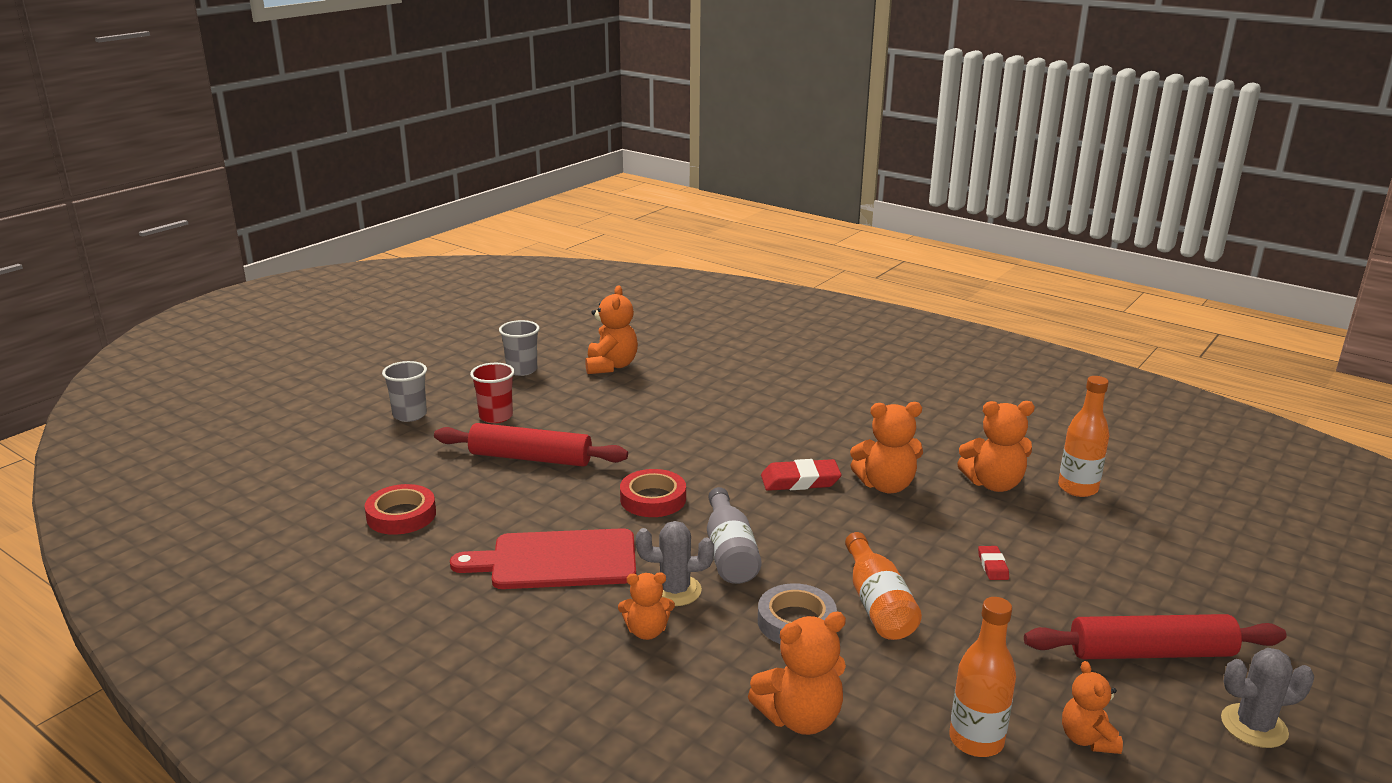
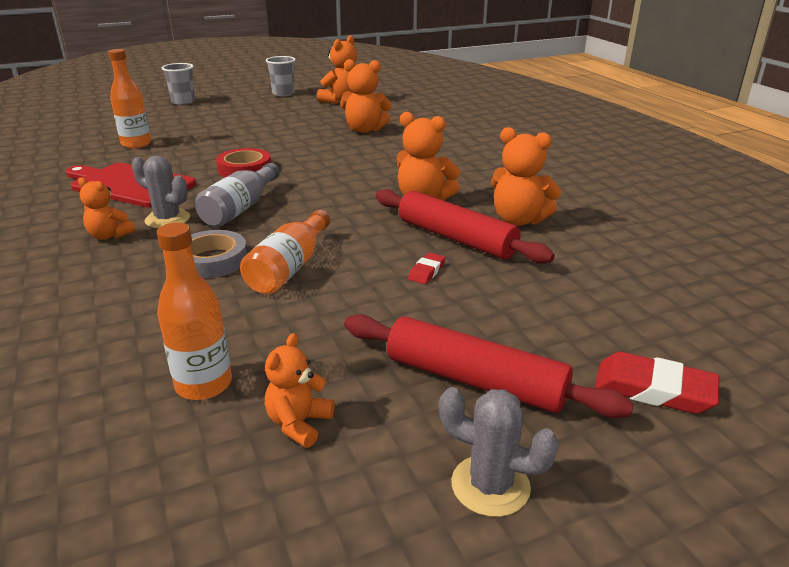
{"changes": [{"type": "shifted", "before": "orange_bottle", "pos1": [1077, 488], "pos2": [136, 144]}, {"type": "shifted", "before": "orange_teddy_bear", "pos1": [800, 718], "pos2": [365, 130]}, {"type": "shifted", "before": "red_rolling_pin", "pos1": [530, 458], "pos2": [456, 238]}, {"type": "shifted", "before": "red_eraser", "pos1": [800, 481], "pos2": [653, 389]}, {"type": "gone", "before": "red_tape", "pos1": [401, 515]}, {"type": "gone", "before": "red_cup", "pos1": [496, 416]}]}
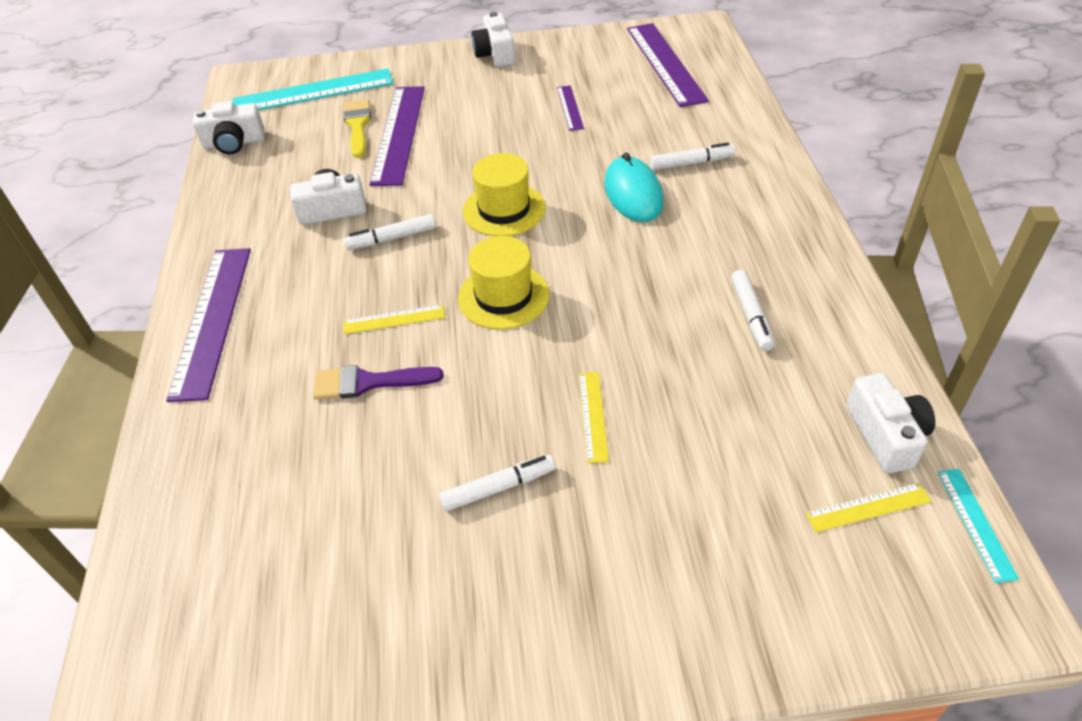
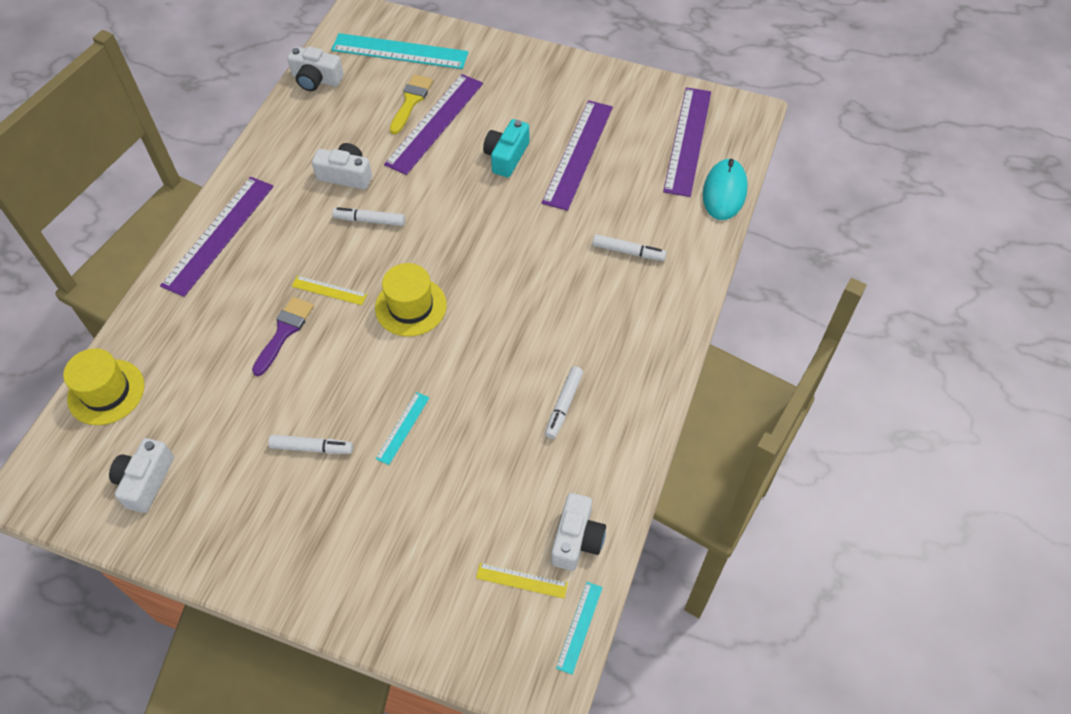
{"changes": [{"type": "shifted", "before": "yellow_hat", "pos1": [504, 210], "pos2": [106, 392]}, {"type": "shifted", "before": "white_camera", "pos1": [495, 54], "pos2": [145, 481]}, {"type": "rotated", "before": "purple_brush", "pos1": [369, 382], "pos2": [284, 332], "turn": 90}, {"type": "repainted", "before": "yellow_ruler", "after": "turquoise_ruler", "pos1": [592, 416], "pos2": [402, 427]}, {"type": "new", "after": "turquoise_camera", "pos2": [506, 156]}, {"type": "scaled", "before": "purple_ruler", "pos1": [569, 108], "pos2": [578, 154], "scale": 2.1}, {"type": "shifted", "before": "turquoise_mouse", "pos1": [633, 193], "pos2": [724, 192]}]}
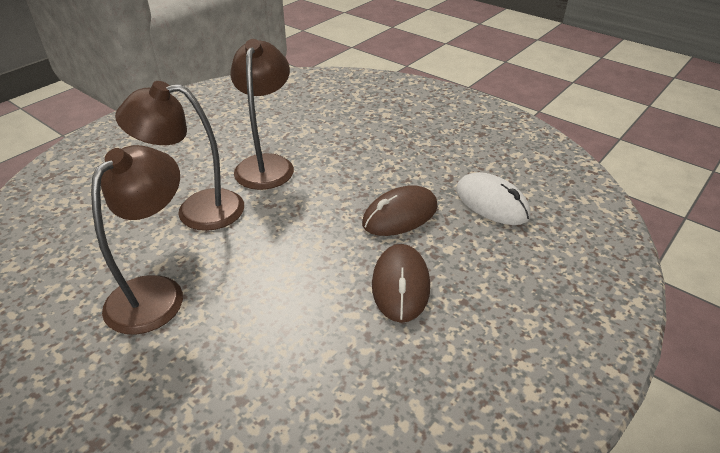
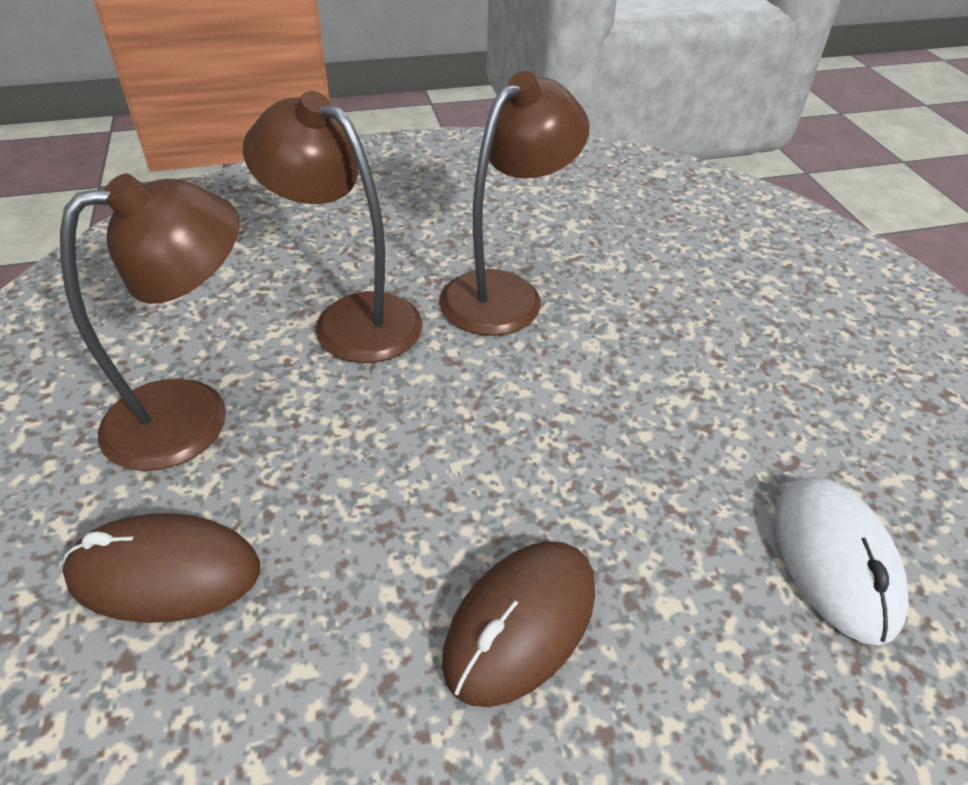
{"changes": [{"type": "shifted", "before": "brown_mouse", "pos1": [400, 215], "pos2": [165, 572]}]}
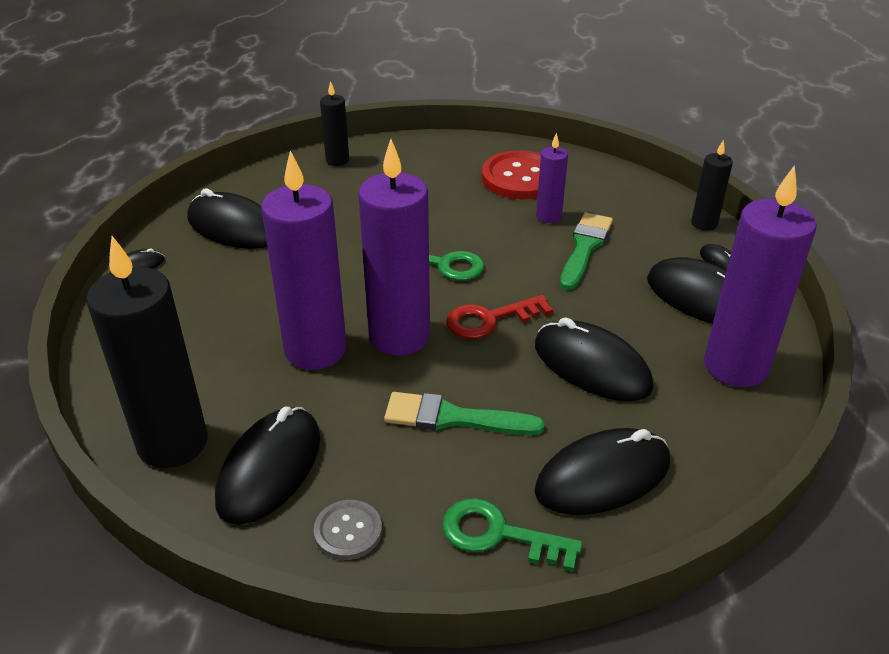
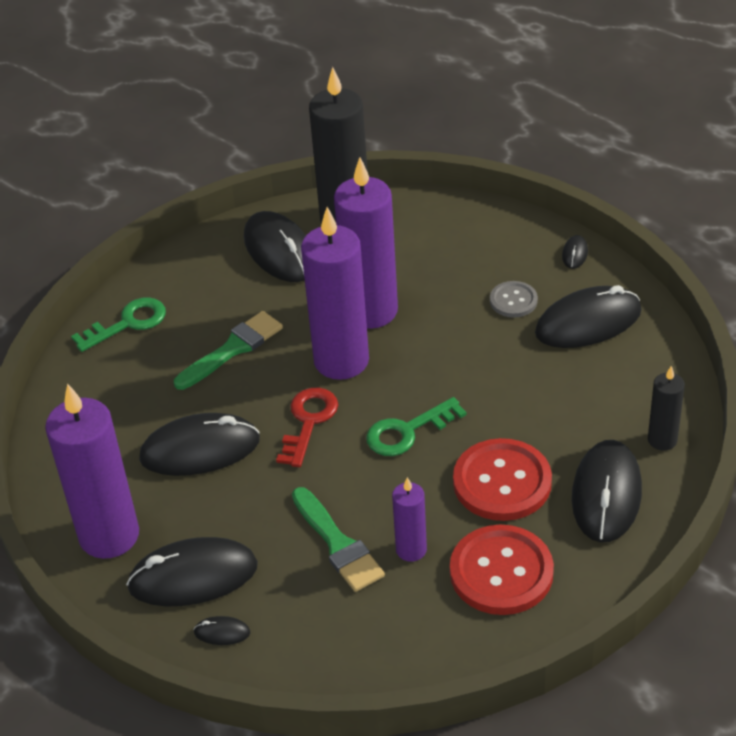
{"changes": [{"type": "new", "after": "red_button", "pos2": [502, 482]}, {"type": "shifted", "before": "grey_button", "pos1": [348, 531], "pos2": [513, 301]}, {"type": "shifted", "before": "black_mouse", "pos1": [603, 477], "pos2": [606, 494]}, {"type": "gone", "before": "black_candle", "pos1": [704, 223]}]}
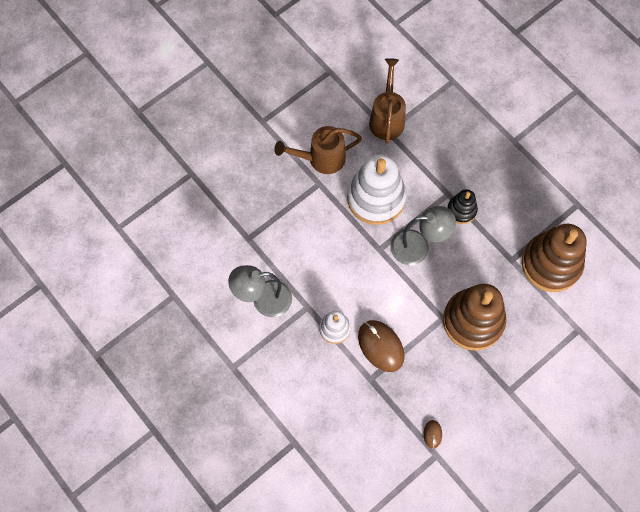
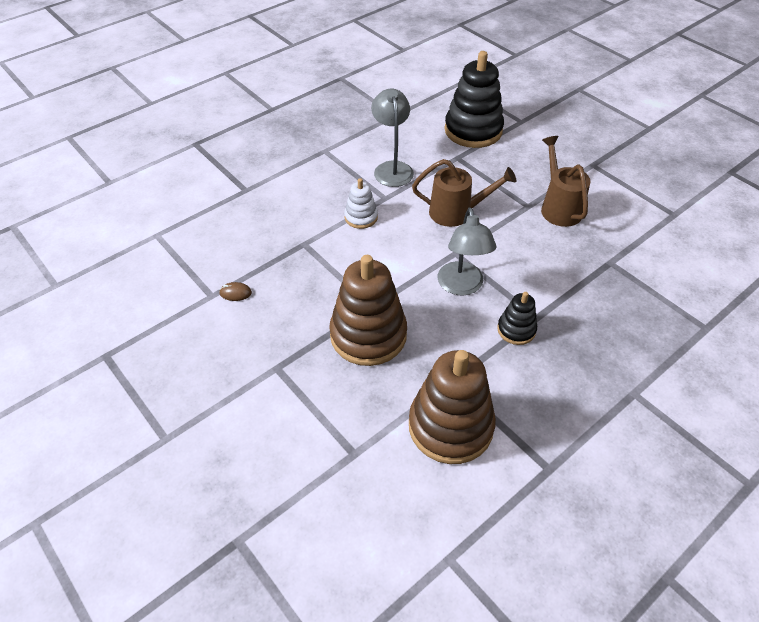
{"changes": [{"type": "shifted", "before": "brown_watering_can", "pos1": [387, 118], "pos2": [457, 212]}, {"type": "new", "after": "black_stacking_toy", "pos2": [473, 130]}, {"type": "gone", "before": "white_stacking_toy", "pos1": [376, 198]}, {"type": "gone", "before": "brown_mouse", "pos1": [380, 346]}]}
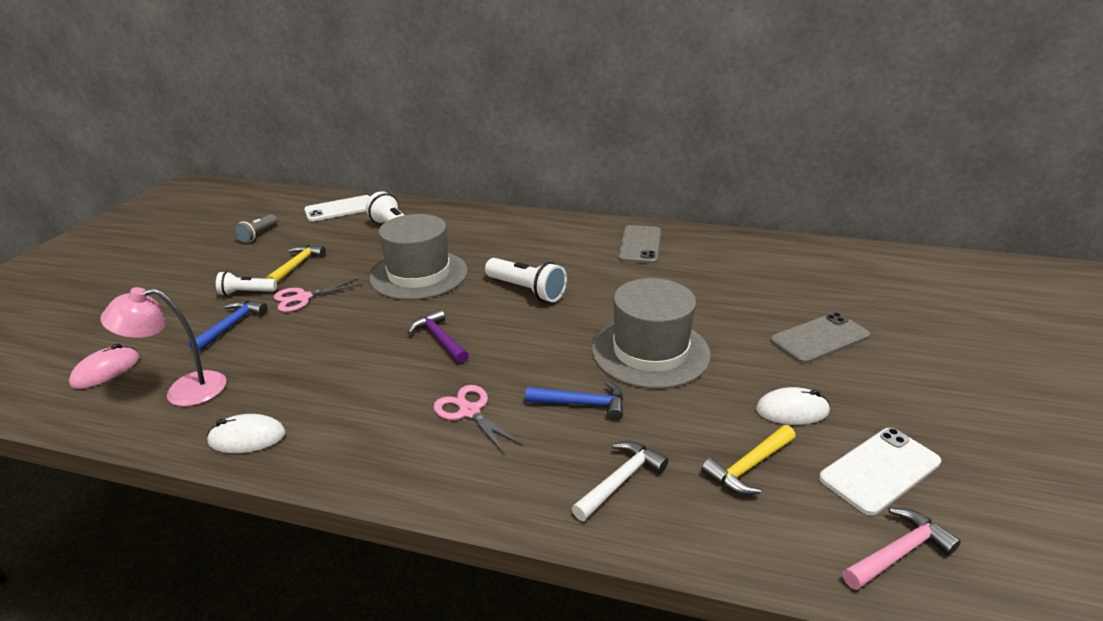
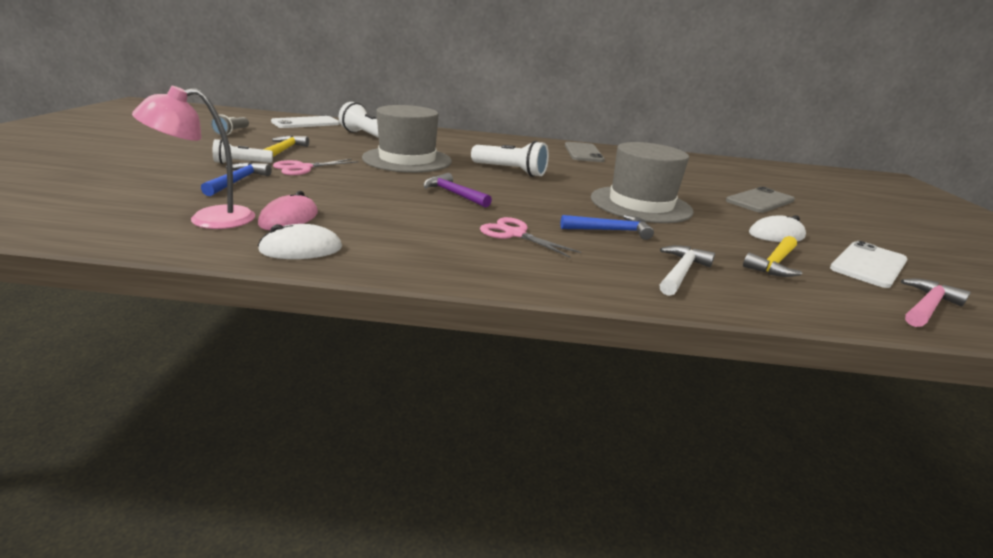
{"changes": [{"type": "shifted", "before": "pink_mouse", "pos1": [106, 371], "pos2": [289, 218]}]}
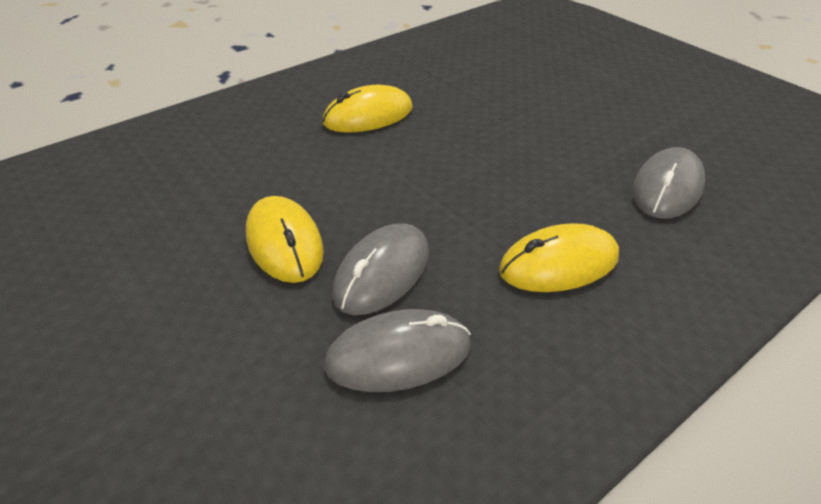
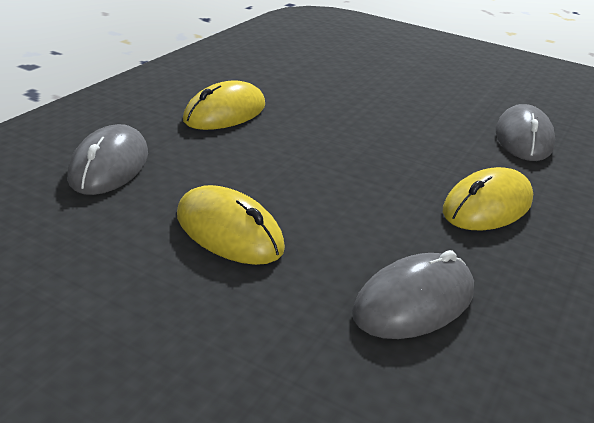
{"changes": [{"type": "shifted", "before": "grey_mouse", "pos1": [382, 273], "pos2": [109, 166]}]}
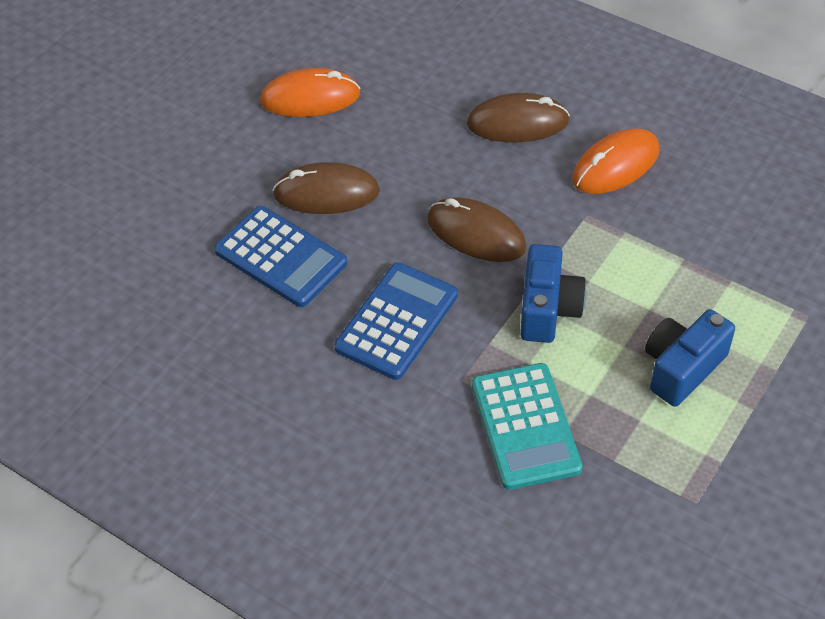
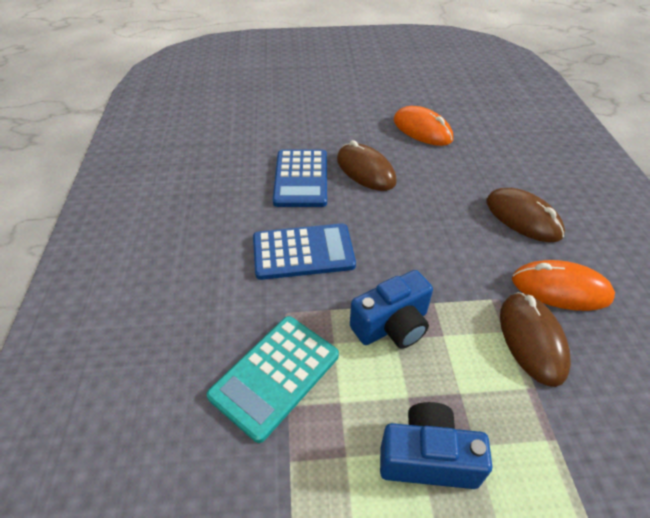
{"changes": [{"type": "shifted", "before": "brown_mouse", "pos1": [476, 234], "pos2": [531, 339]}]}
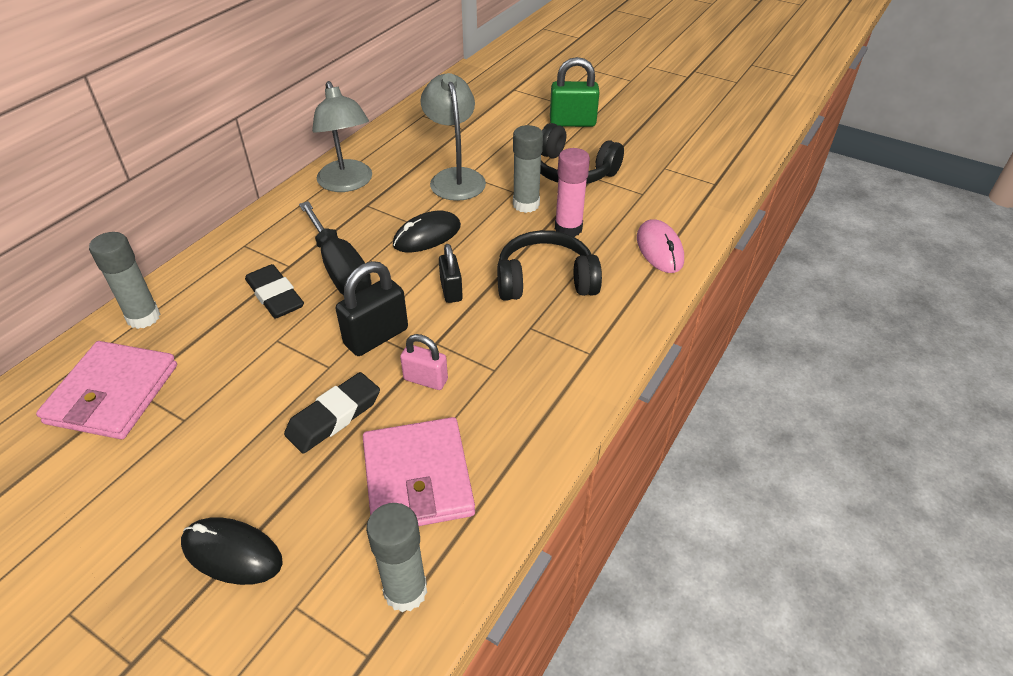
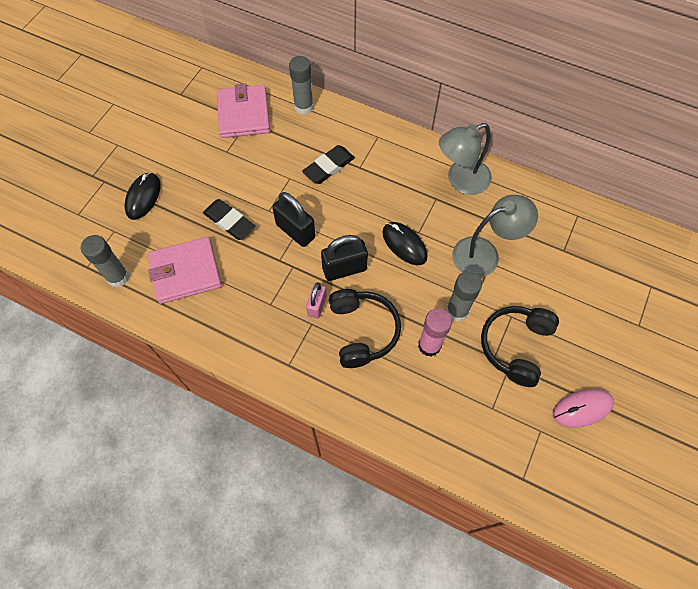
{"changes": [{"type": "rotated", "before": "pink_wallet", "pos1": [113, 394], "pos2": [243, 114], "turn": 75}, {"type": "shifted", "before": "pink_padlock", "pos1": [425, 379], "pos2": [317, 306]}, {"type": "scaled", "before": "black_padlock", "pos1": [451, 290], "pos2": [344, 269], "scale": 1.57}, {"type": "shifted", "before": "pink_mouse", "pos1": [659, 249], "pos2": [582, 408]}, {"type": "gone", "before": "black_screwdriver", "pos1": [340, 269]}, {"type": "gone", "before": "green_padlock", "pos1": [572, 122]}]}
